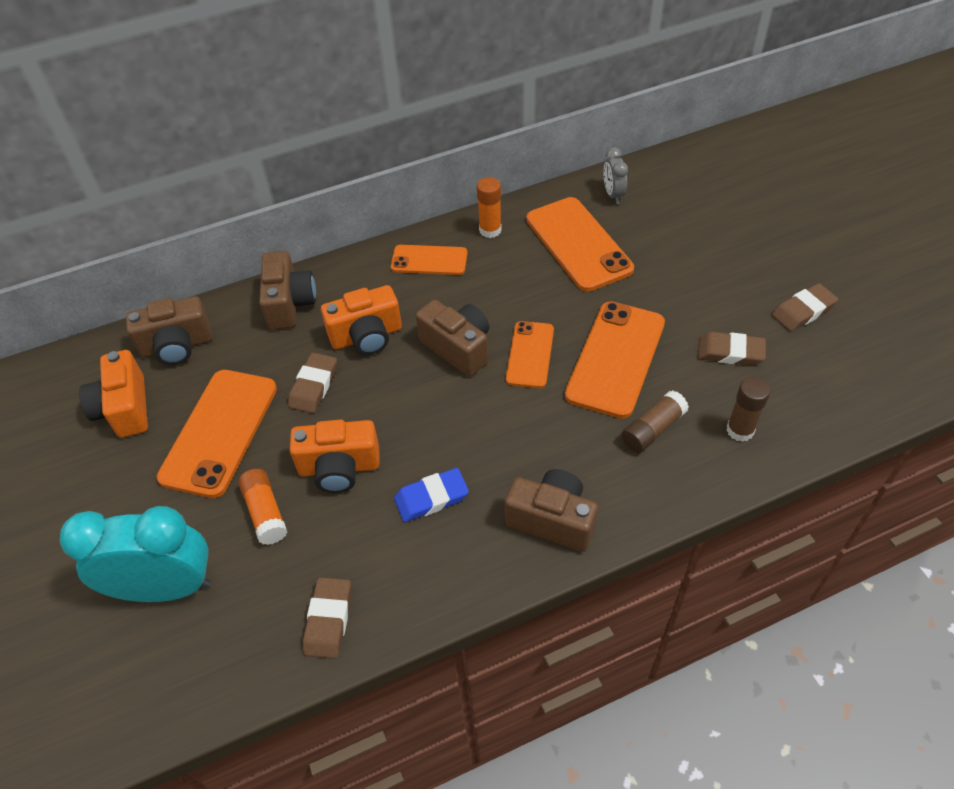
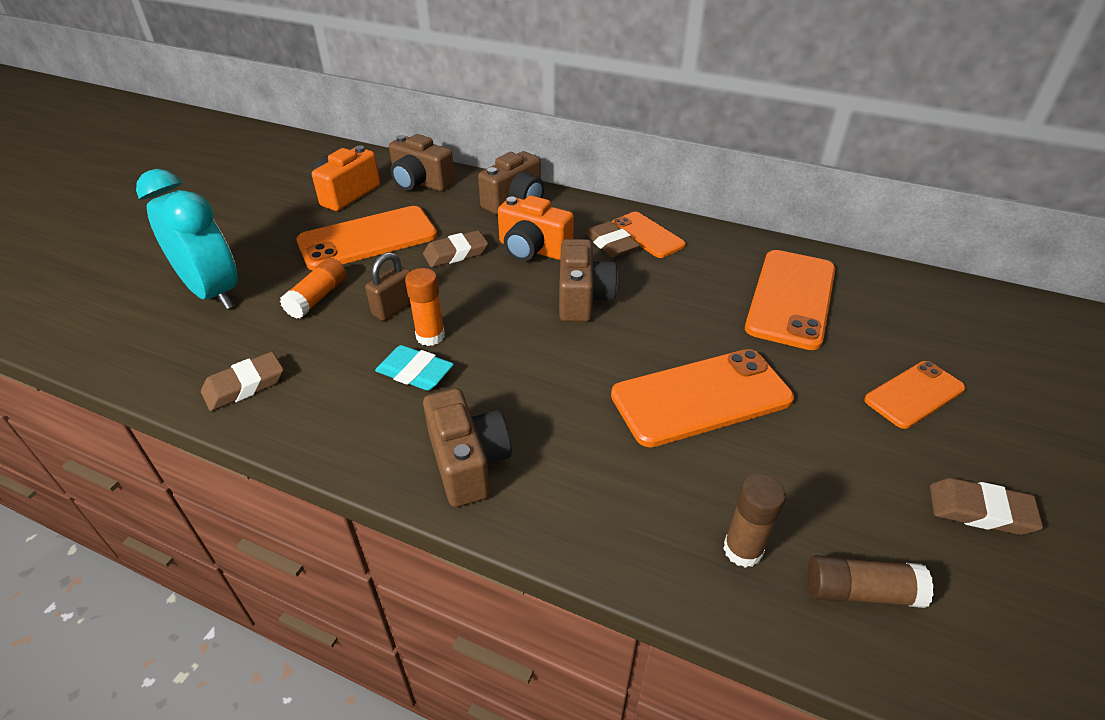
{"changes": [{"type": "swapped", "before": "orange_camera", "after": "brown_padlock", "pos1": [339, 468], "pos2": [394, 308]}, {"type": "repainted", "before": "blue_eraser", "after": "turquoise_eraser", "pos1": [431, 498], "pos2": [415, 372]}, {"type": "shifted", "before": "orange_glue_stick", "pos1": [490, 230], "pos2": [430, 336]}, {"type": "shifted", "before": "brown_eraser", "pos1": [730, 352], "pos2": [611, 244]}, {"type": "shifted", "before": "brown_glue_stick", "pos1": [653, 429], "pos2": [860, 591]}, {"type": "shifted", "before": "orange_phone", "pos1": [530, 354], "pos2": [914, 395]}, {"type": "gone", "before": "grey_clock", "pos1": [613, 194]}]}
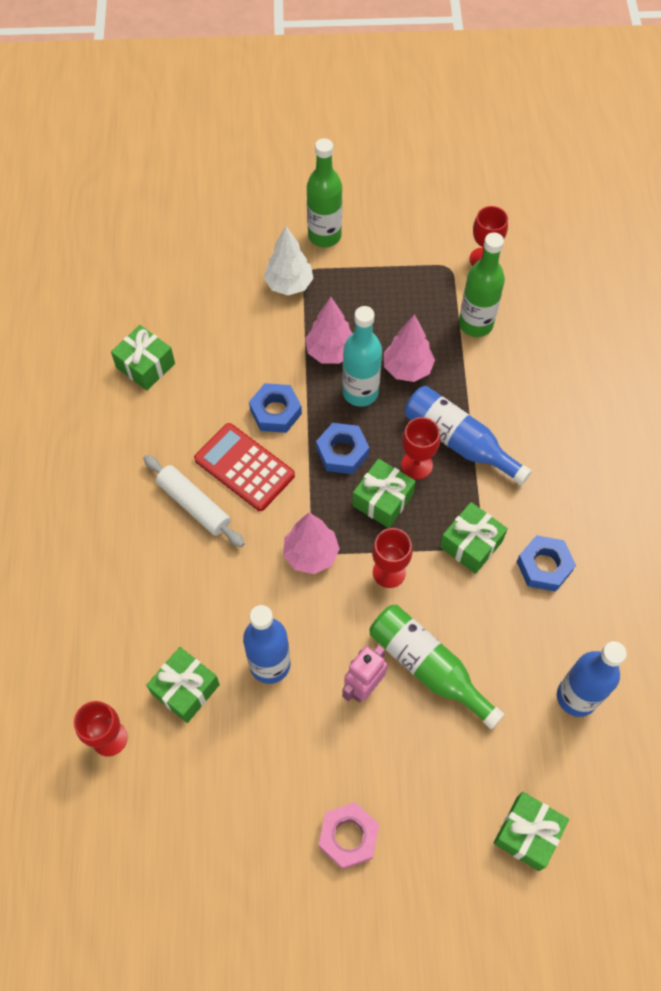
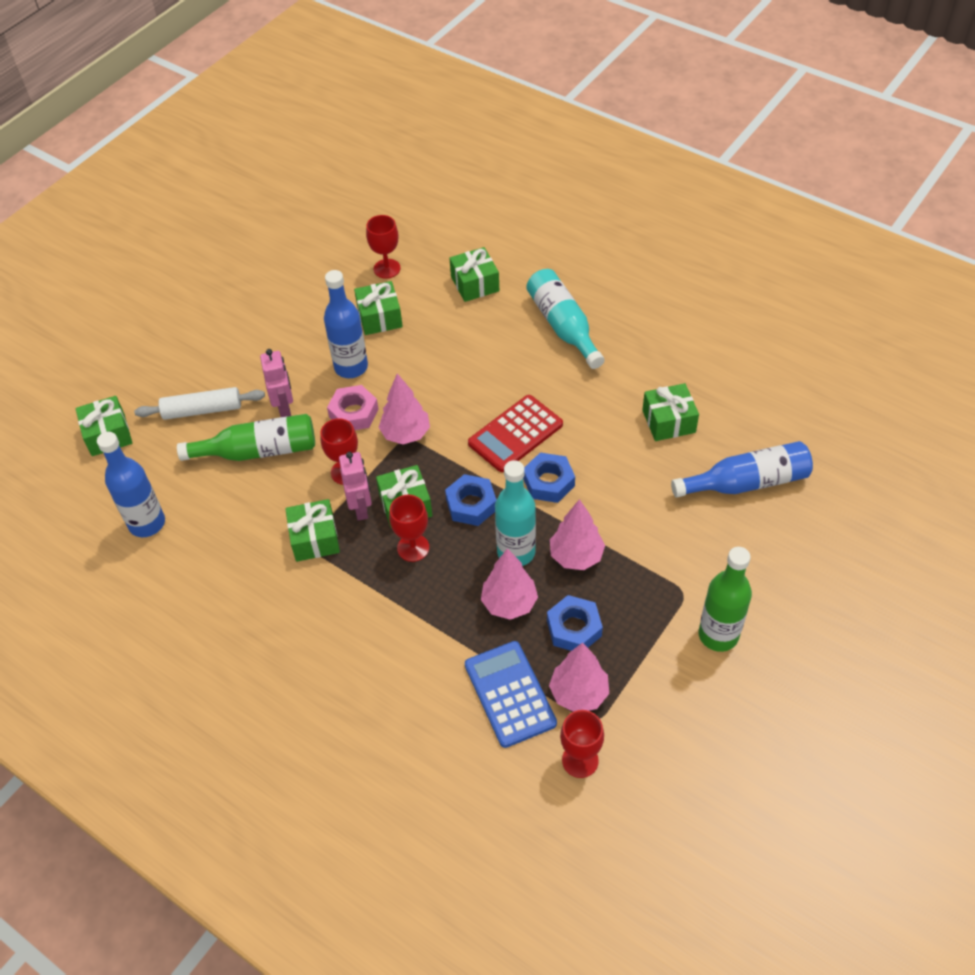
{"changes": [{"type": "shifted", "before": "white_rolling_pin", "pos1": [194, 505], "pos2": [202, 410]}, {"type": "shifted", "before": "pink_nut", "pos1": [348, 836], "pos2": [354, 413]}, {"type": "new", "after": "pink_robot", "pos2": [361, 508]}, {"type": "new", "after": "green_gift", "pos2": [475, 284]}, {"type": "swapped", "before": "green_bottle", "after": "blue_calculator", "pos1": [475, 324], "pos2": [509, 694]}, {"type": "rotated", "before": "red_calculator", "pos1": [244, 467], "pos2": [515, 434], "turn": 150}, {"type": "new", "after": "turquoise_bottle", "pos2": [563, 326]}, {"type": "shifted", "before": "blue_nut", "pos1": [544, 566], "pos2": [574, 628]}, {"type": "new", "after": "pink_tree", "pos2": [579, 693]}, {"type": "shifted", "before": "blue_bottle", "pos1": [458, 441], "pos2": [747, 482]}, {"type": "gone", "before": "white_tree", "pos1": [289, 285]}]}
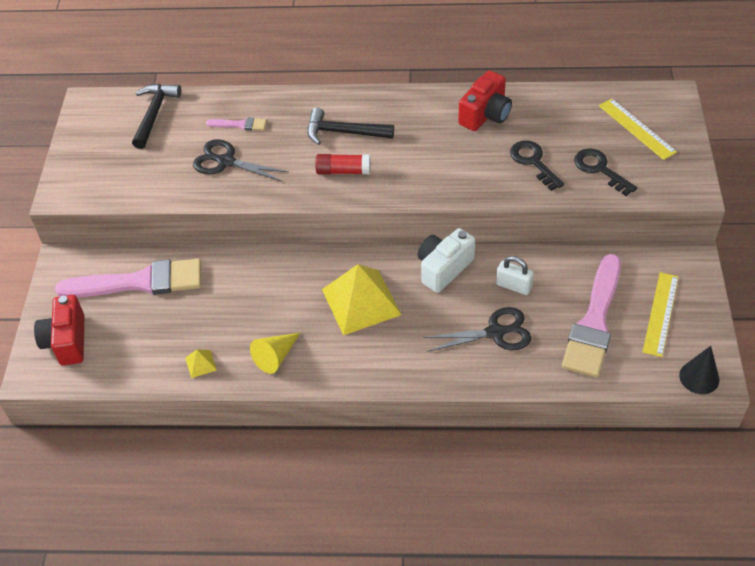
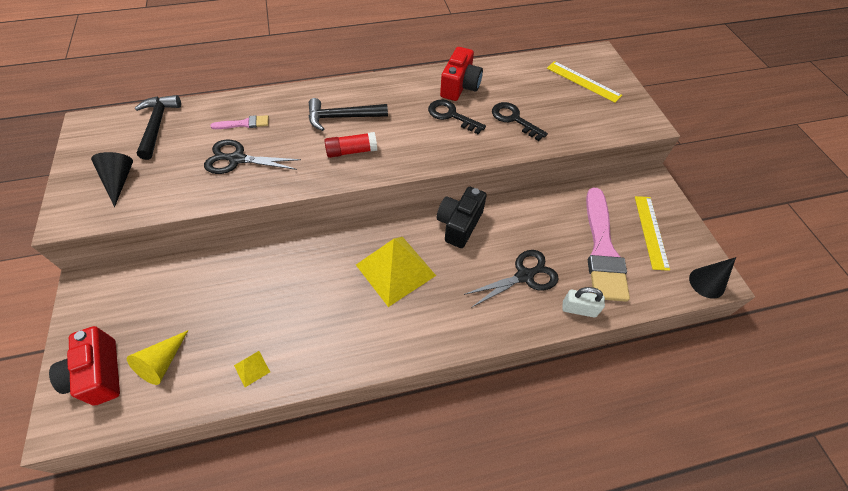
{"changes": [{"type": "new", "after": "black_cone", "pos2": [119, 181]}, {"type": "shifted", "before": "yellow_cone", "pos1": [276, 356], "pos2": [163, 362]}, {"type": "shifted", "before": "black_key", "pos1": [600, 169], "pos2": [451, 115]}, {"type": "repainted", "before": "white_camera", "after": "black_camera", "pos1": [443, 268], "pos2": [459, 224]}, {"type": "shifted", "before": "white_padlock", "pos1": [513, 286], "pos2": [579, 309]}, {"type": "gone", "before": "pink_brush", "pos1": [139, 282]}]}
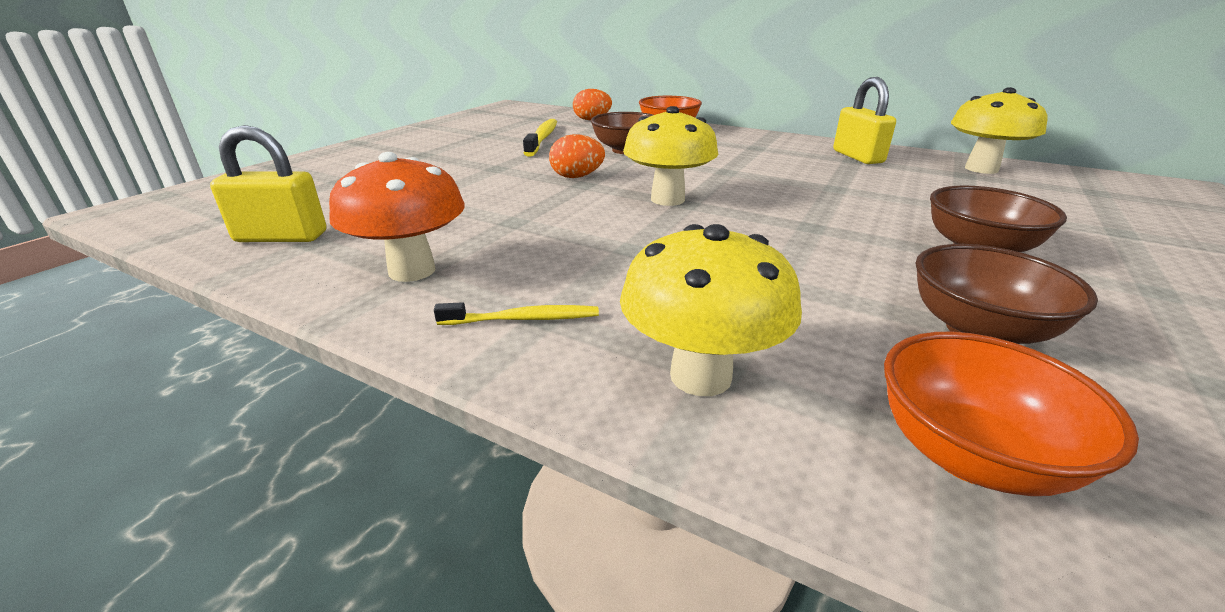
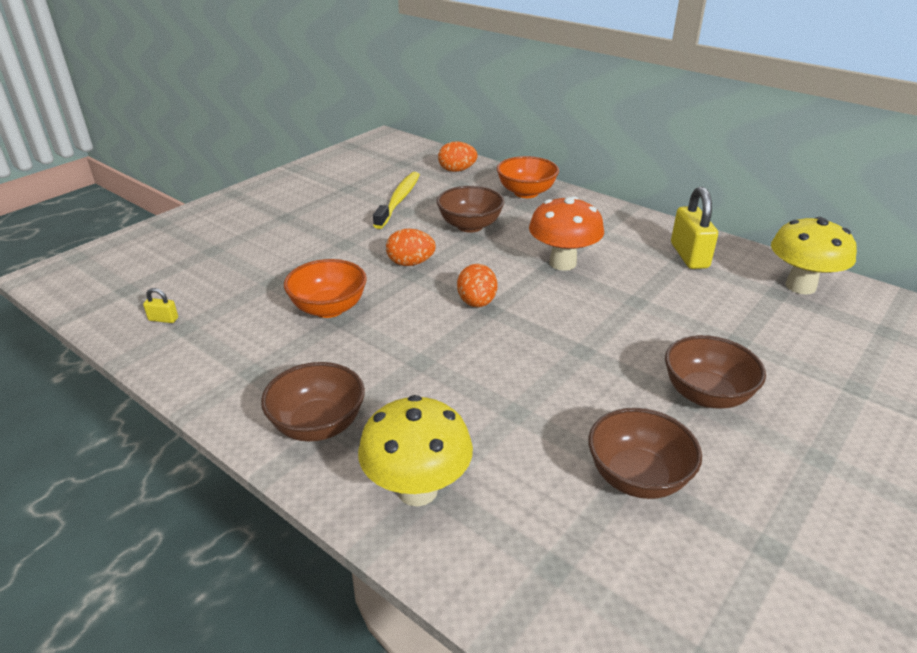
{"changes": [{"type": "scaled", "before": "yellow_padlock", "pos1": [281, 237], "pos2": [163, 319], "scale": 0.45}, {"type": "swapped", "before": "yellow_toothbrush", "after": "brown_bowl", "pos1": [523, 319], "pos2": [318, 425]}, {"type": "shifted", "before": "orange_bowl", "pos1": [969, 455], "pos2": [329, 308]}, {"type": "swapped", "before": "yellow_mushroom", "after": "orange_egg", "pos1": [667, 199], "pos2": [477, 303]}, {"type": "shifted", "before": "orange_mushroom", "pos1": [412, 271], "pos2": [562, 263]}]}
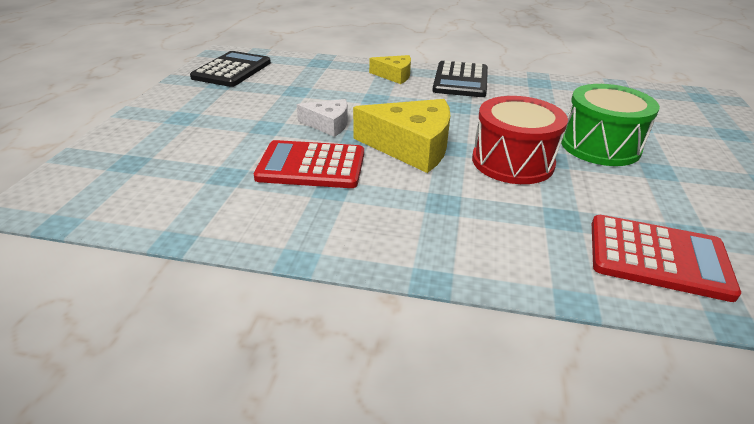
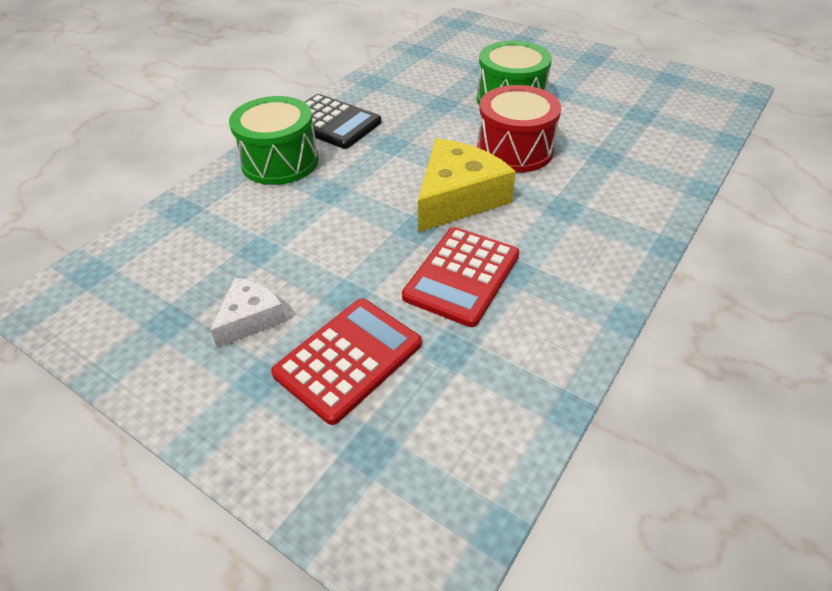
{"changes": [{"type": "shifted", "before": "white_cheese", "pos1": [328, 124], "pos2": [250, 318]}, {"type": "swapped", "before": "yellow_cheese", "after": "green_drum", "pos1": [394, 75], "pos2": [280, 161]}, {"type": "shifted", "before": "red_calculator", "pos1": [658, 257], "pos2": [348, 359]}, {"type": "gone", "before": "black_calculator", "pos1": [232, 70]}]}
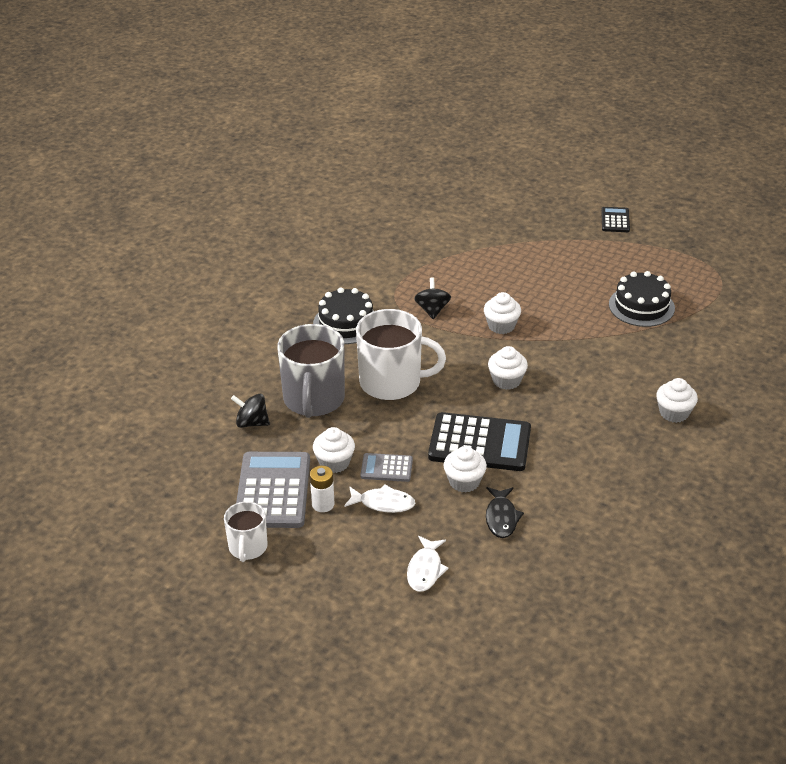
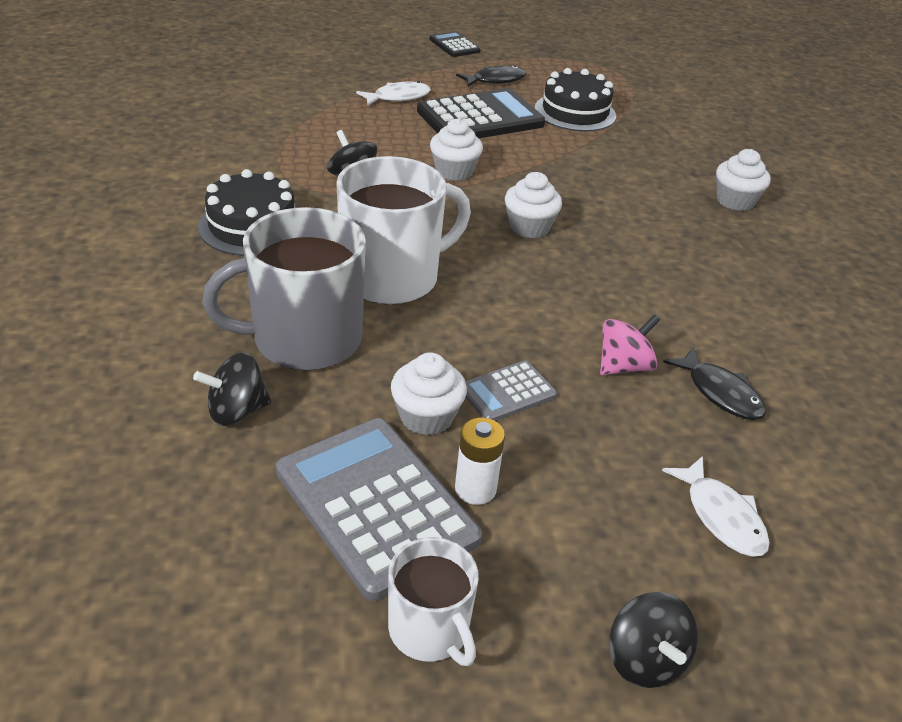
{"changes": [{"type": "rotated", "before": "grey_mug", "pos1": [313, 400], "pos2": [304, 340], "turn": 105}, {"type": "shifted", "before": "white_fish", "pos1": [383, 503], "pos2": [398, 97]}, {"type": "shifted", "before": "black_calculator", "pos1": [479, 443], "pos2": [480, 118]}, {"type": "new", "after": "black_fish", "pos2": [495, 80]}, {"type": "swapped", "before": "white_cupcake", "after": "pink_spinning_top", "pos1": [464, 482], "pos2": [623, 366]}, {"type": "new", "after": "black_spinning_top", "pos2": [645, 660]}]}
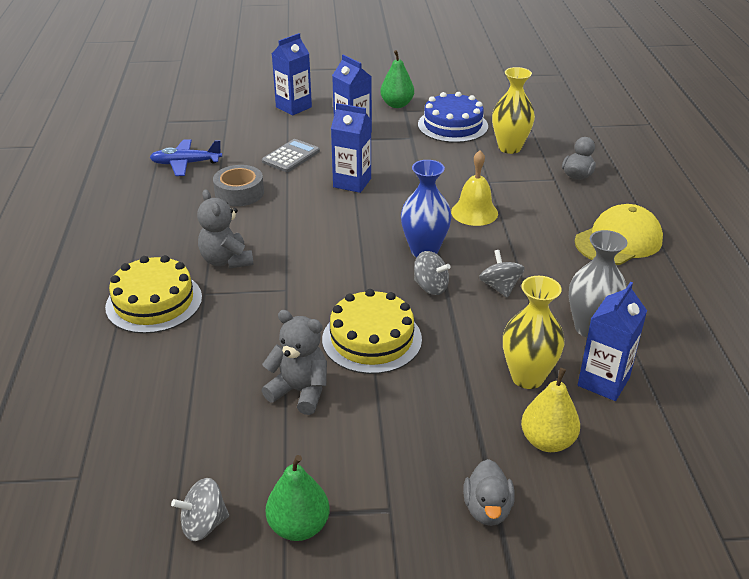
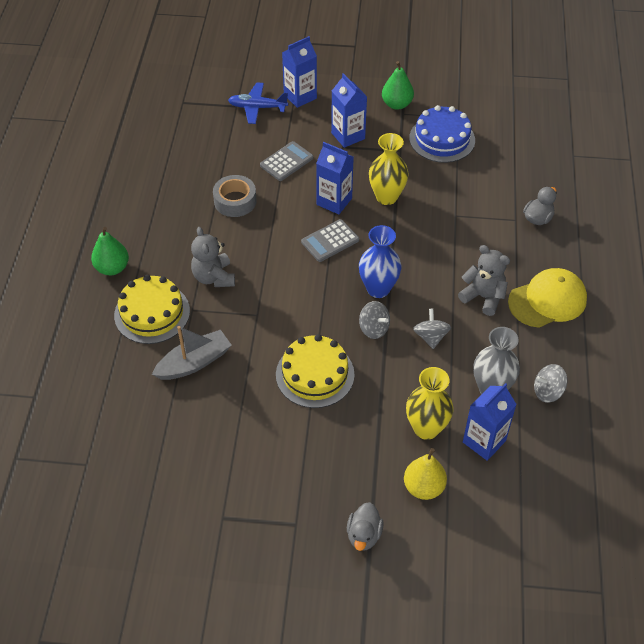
{"changes": [{"type": "shifted", "before": "green_pear", "pos1": [299, 526], "pos2": [112, 268]}, {"type": "new", "after": "grey_boat", "pos2": [194, 362]}, {"type": "shifted", "before": "blue_plane", "pos1": [186, 164], "pos2": [257, 107]}, {"type": "new", "after": "grey_calculator", "pos2": [330, 241]}, {"type": "shifted", "before": "yellow_vase", "pos1": [509, 148], "pos2": [386, 197]}, {"type": "shifted", "before": "grey_teddy_bear", "pos1": [300, 391], "pos2": [483, 297]}, {"type": "shifted", "before": "grey_spinning_top", "pos1": [204, 524], "pos2": [547, 391]}, {"type": "gone", "before": "yellow_bell", "pos1": [474, 212]}]}
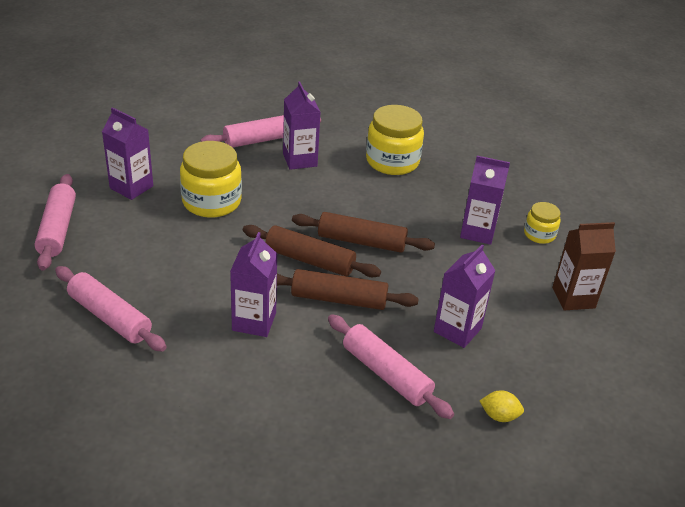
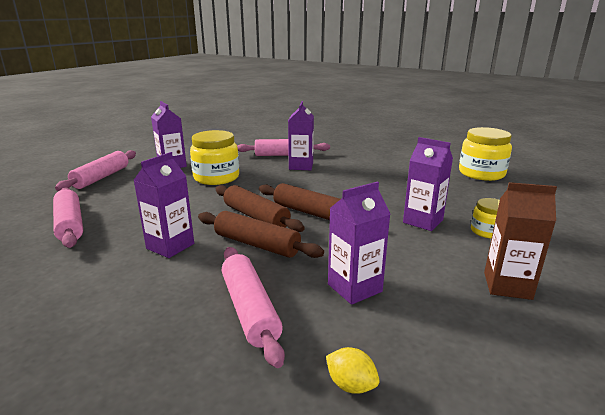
{"changes": [{"type": "shifted", "before": "yellow_jar", "pos1": [392, 161], "pos2": [481, 173]}]}
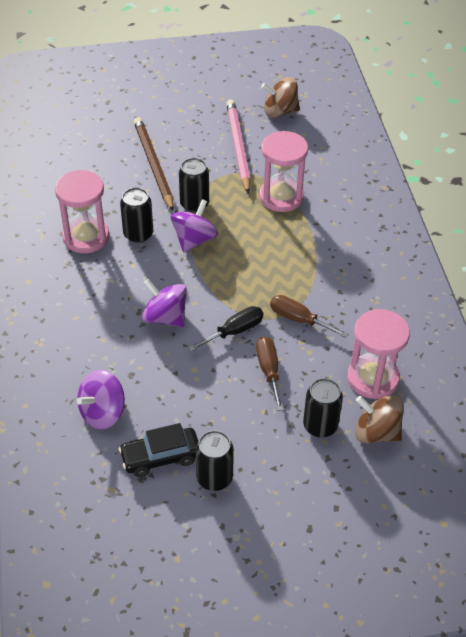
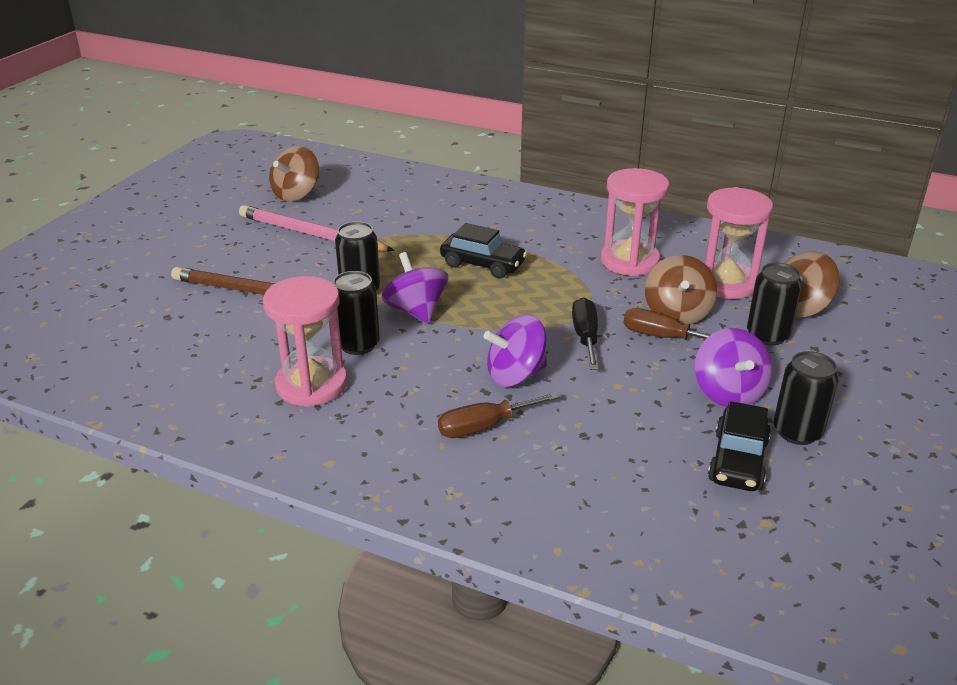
{"changes": [{"type": "shifted", "before": "brown_screwdriver", "pos1": [298, 319], "pos2": [484, 427]}, {"type": "new", "after": "black_car", "pos2": [483, 264]}, {"type": "shifted", "before": "pink_hourglass", "pos1": [281, 197], "pos2": [629, 261]}, {"type": "new", "after": "brown_spinning_top", "pos2": [677, 313]}, {"type": "shifted", "before": "purple_spinning_top", "pos1": [103, 413], "pos2": [728, 392]}]}
